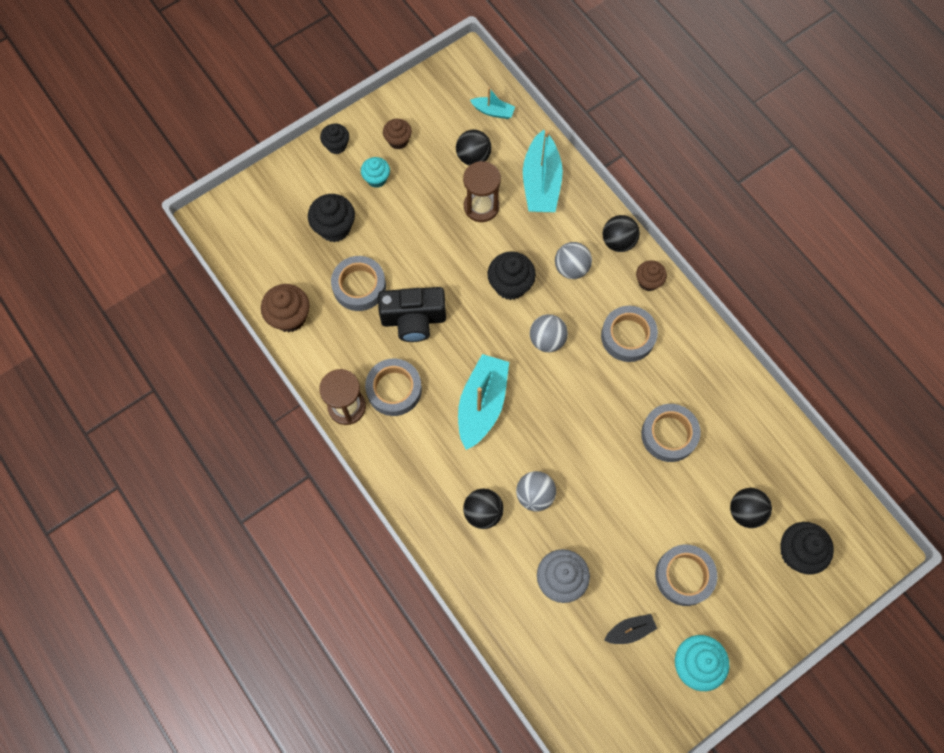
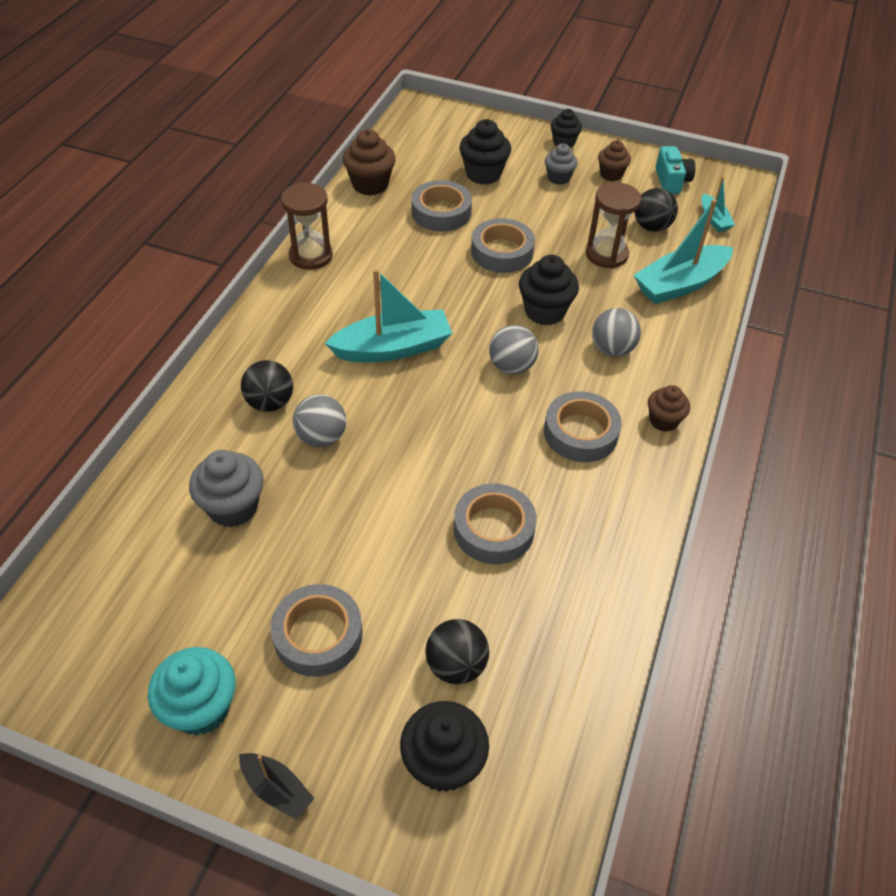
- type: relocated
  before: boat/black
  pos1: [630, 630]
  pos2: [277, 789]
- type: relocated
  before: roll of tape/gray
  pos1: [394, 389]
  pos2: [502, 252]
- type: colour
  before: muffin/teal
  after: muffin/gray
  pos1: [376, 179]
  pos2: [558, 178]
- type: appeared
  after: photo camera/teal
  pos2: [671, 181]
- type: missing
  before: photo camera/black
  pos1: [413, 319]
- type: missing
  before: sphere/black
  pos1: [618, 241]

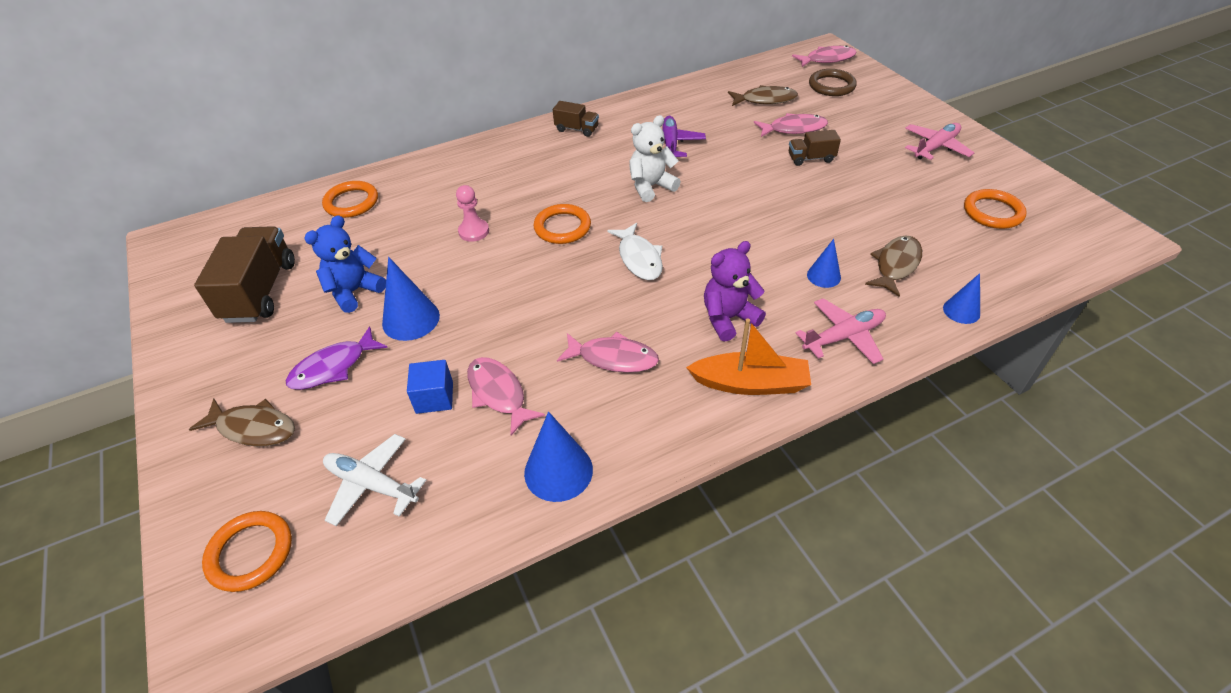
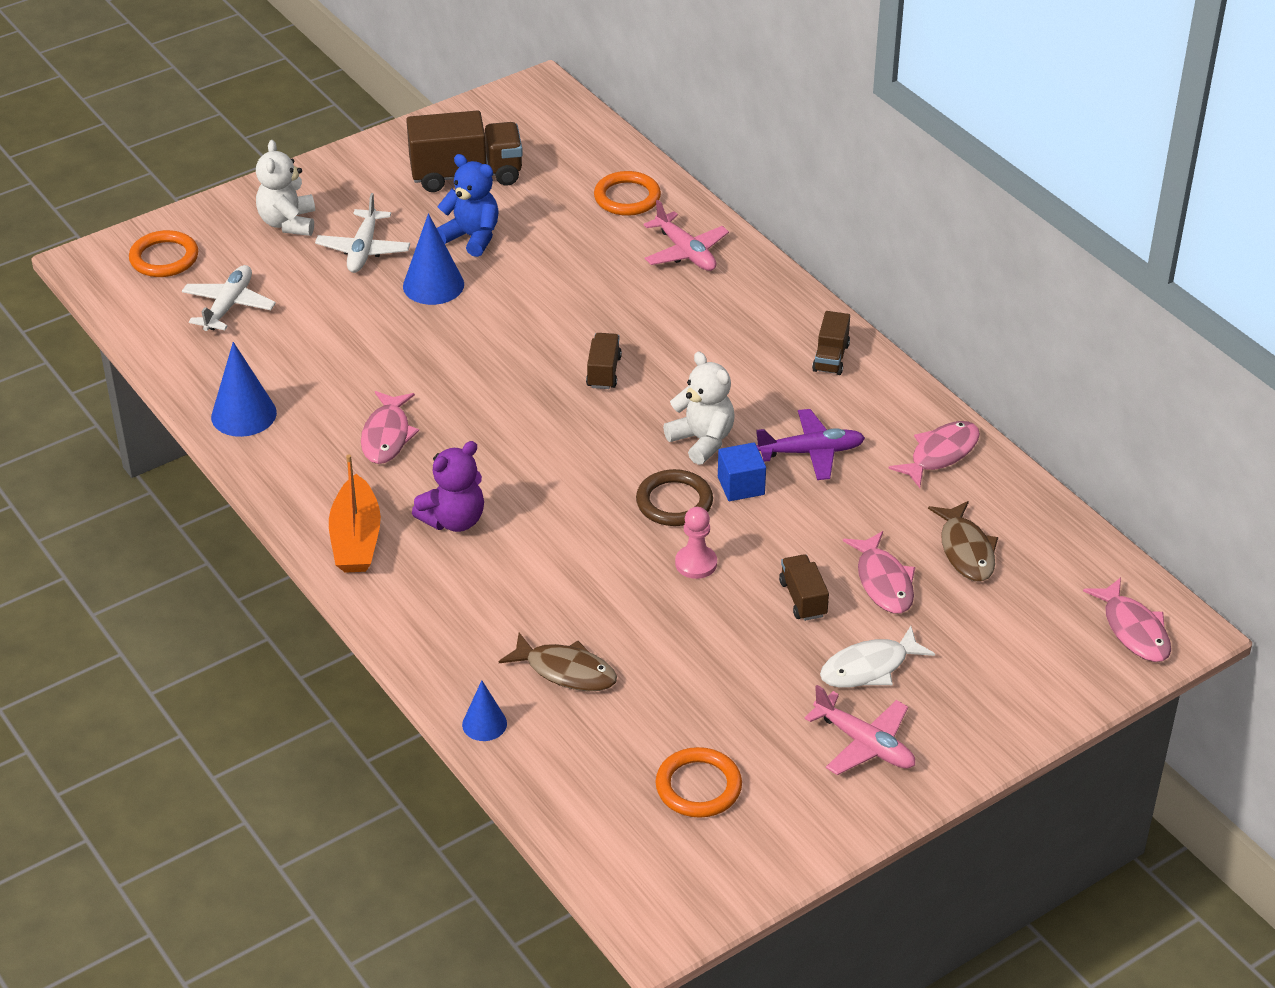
- type: exchanged
  before: fish figure/brown
  after: teddy/white
  pos1: [253, 428]
  pos2: [288, 223]
- type: exchanged
  before: fish figure/royal purple
  after: plane/white
  pos1: [333, 367]
  pos2: [363, 250]
- type: spun
  before: teddy/royal purple
  pos1: [728, 318]
  pos2: [454, 520]
  turn: 90
- type: exchanged
  before: torus/orange
  after: lorry/brown
  pos1: [562, 227]
  pos2: [603, 372]
- type: relocated
  before: torus/brown
  pos1: [831, 86]
  pos2: [674, 502]
- type: relocated
  before: plane/pink
  pos1: [843, 337]
  pos2: [686, 252]
- type: relocated
  before: pawn/pink
  pos1: [474, 231]
  pos2: [696, 563]
- type: relocated
  before: block/royal blue
  pos1: [434, 397]
  pos2: [741, 486]
- type: relocated
  before: fish figure/white
  pos1: [639, 258]
  pos2: [869, 668]
- type: relocated
  before: fish figure/pink
  pos1: [498, 393]
  pos2: [940, 454]
- type: missing
  before: cone/royal blue
  pos1: [823, 276]

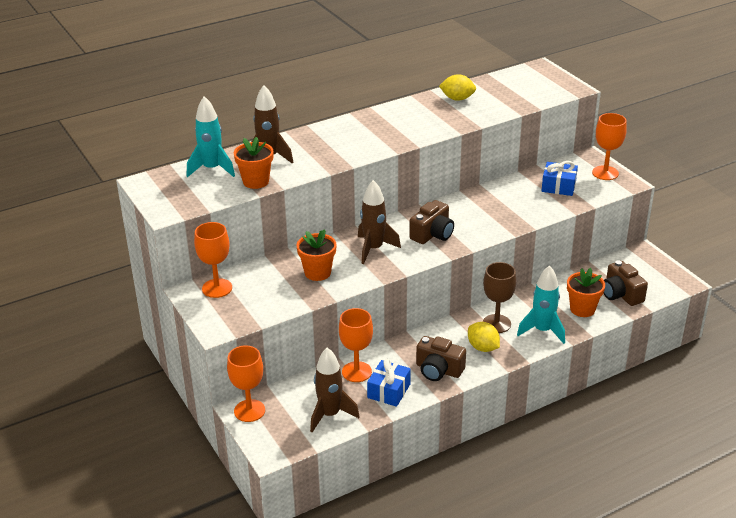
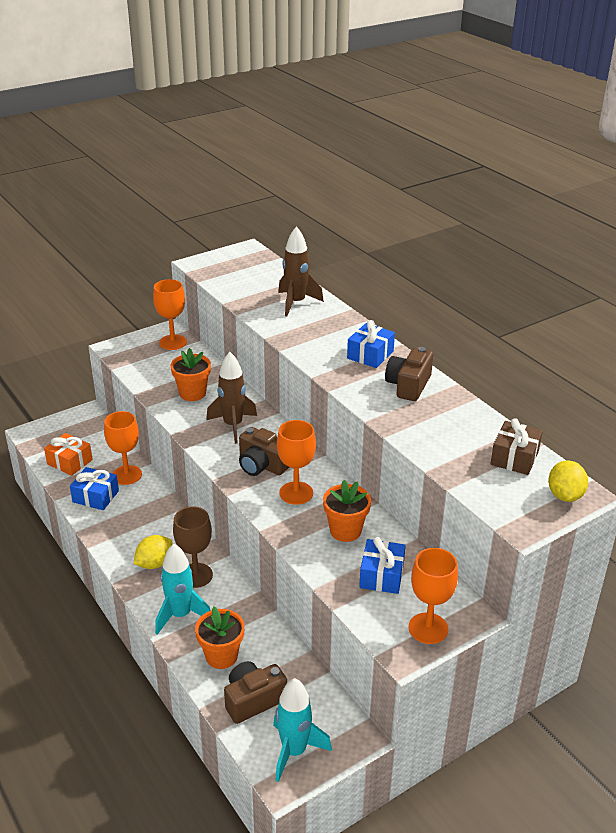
- type: exchanged
  before: spaceship/brown
  after: present/orange
  pos1: [330, 415]
  pos2: [70, 462]
- type: relocated
  before: spaceship/teal
  pos1: [212, 169]
  pos2: [294, 751]
- type: relocated
  before: goblet/orange
  pos1: [249, 411]
  pos2: [296, 493]
- type: relocated
  before: plant pot/orange
  pos1: [256, 181]
  pos2: [345, 531]
- type: appeared
  after: present/royal blue
  pos2: [370, 355]
- type: relocated
  before: photo camera/brown
  pos1: [438, 370]
  pos2: [408, 385]
- type: appeared
  after: present/brown
  pos2: [514, 458]
- type: relocated
  before: citrus fruit/bright yellow
  pos1: [457, 99]
  pos2: [565, 495]

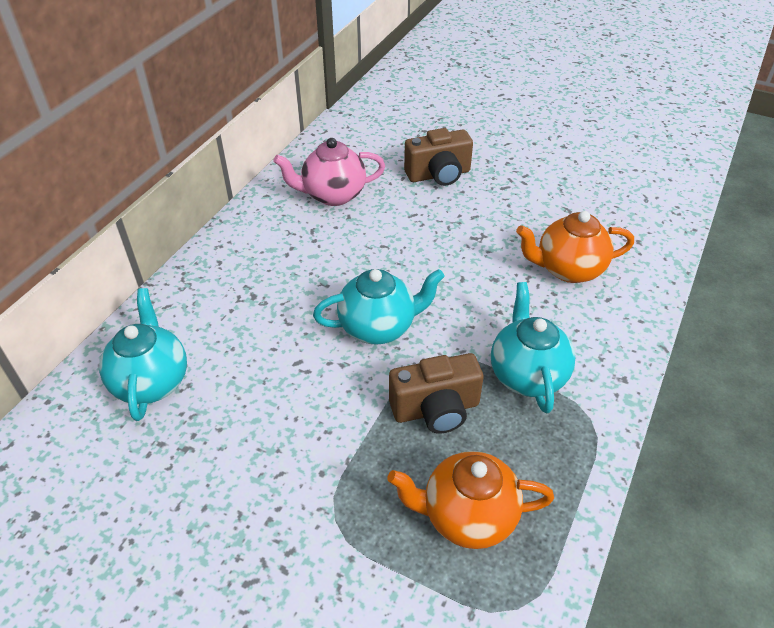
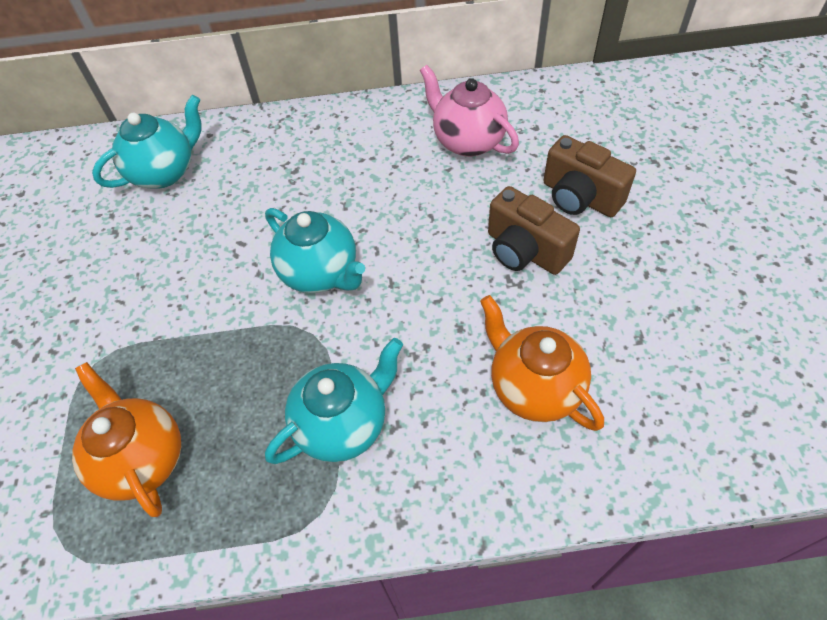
- type: relocated
  before: photo camera/brown
  pos1: [436, 409]
  pos2: [524, 251]

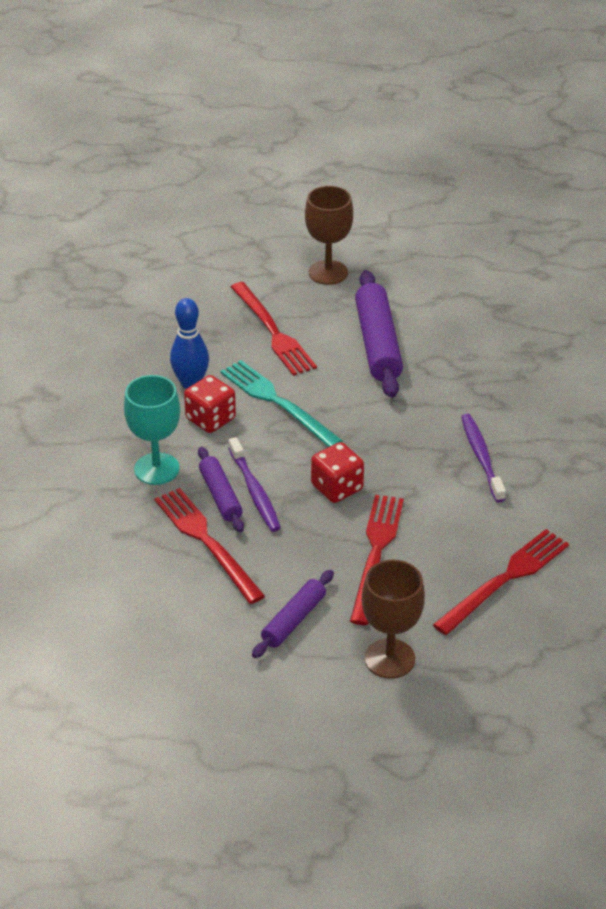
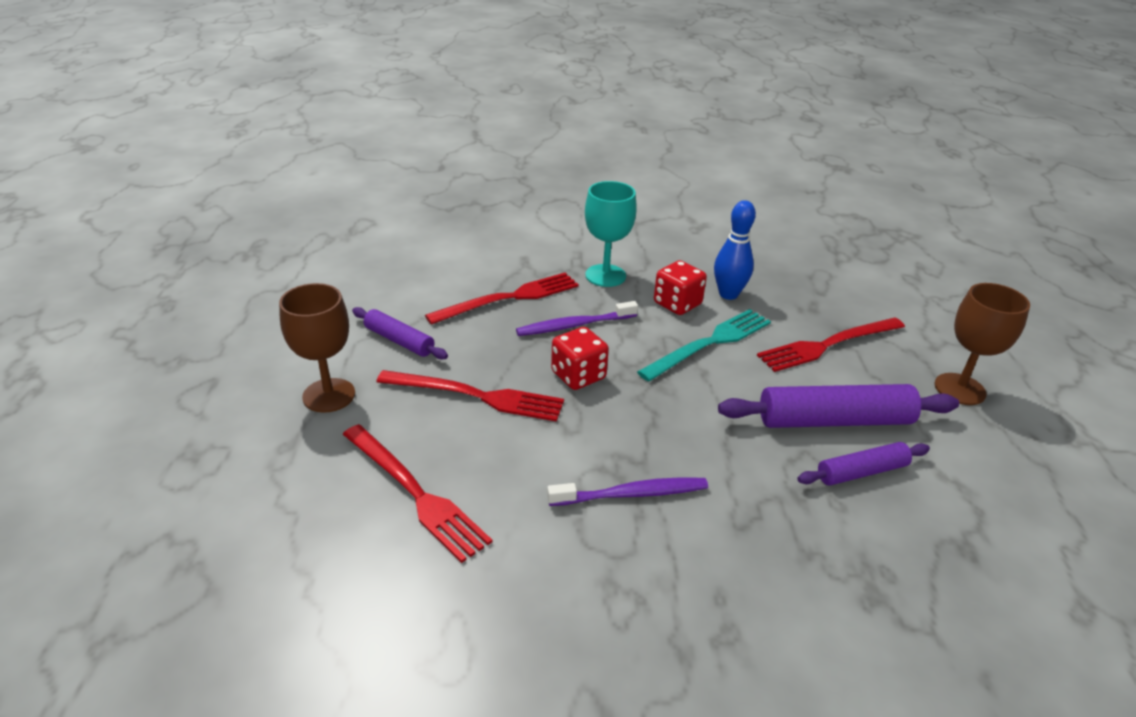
- type: relocated
  before: rolling pin/royal purple
  pos1: [220, 496]
  pos2: [861, 472]

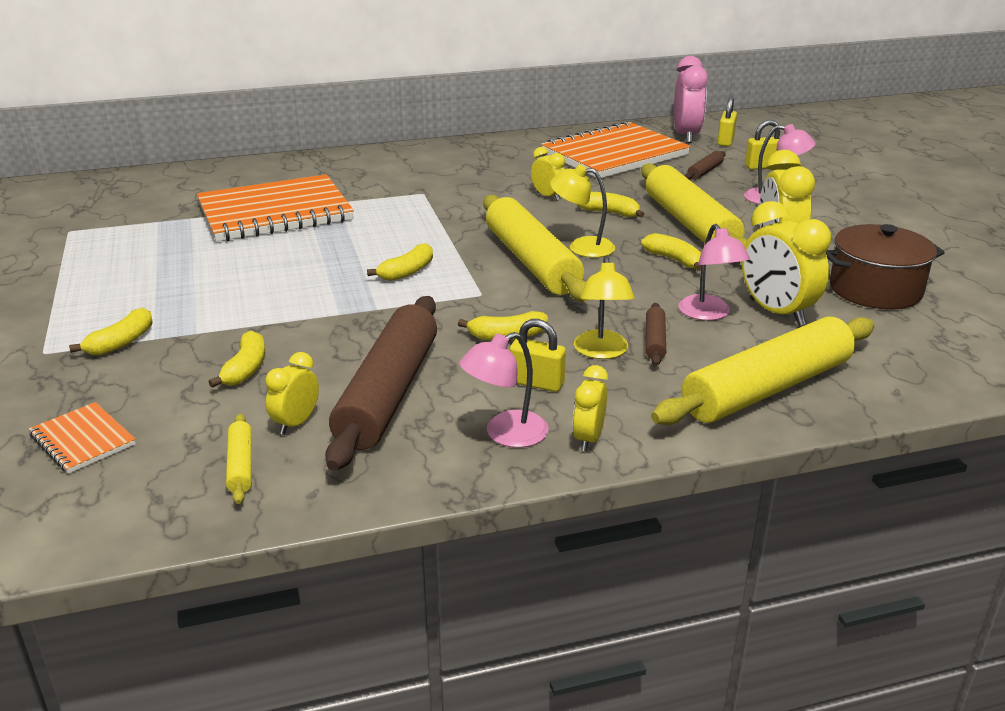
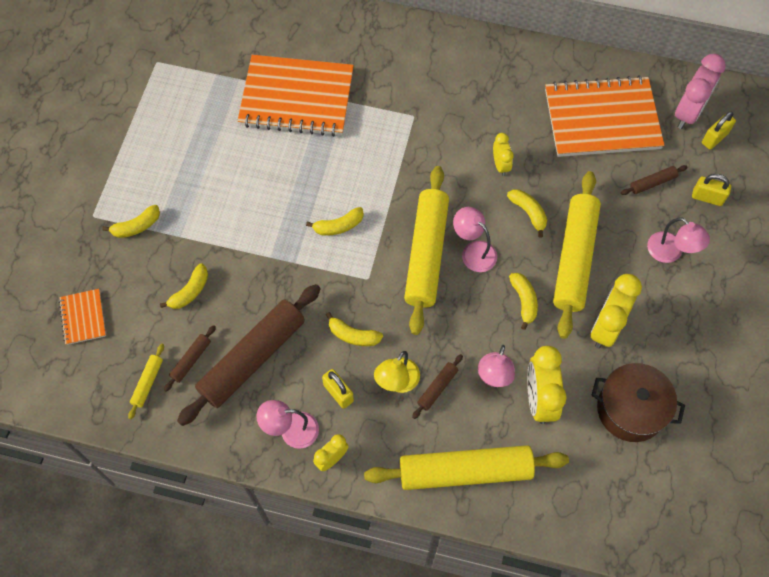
- type: exchanged
  before: alarm clock/bright yellow
  after: rolling pin/brown
  pos1: [296, 423]
  pos2: [191, 360]
- type: colour
  before: reading lamp/bright yellow
  after: reading lamp/pink
  pos1: [582, 247]
  pos2: [473, 251]

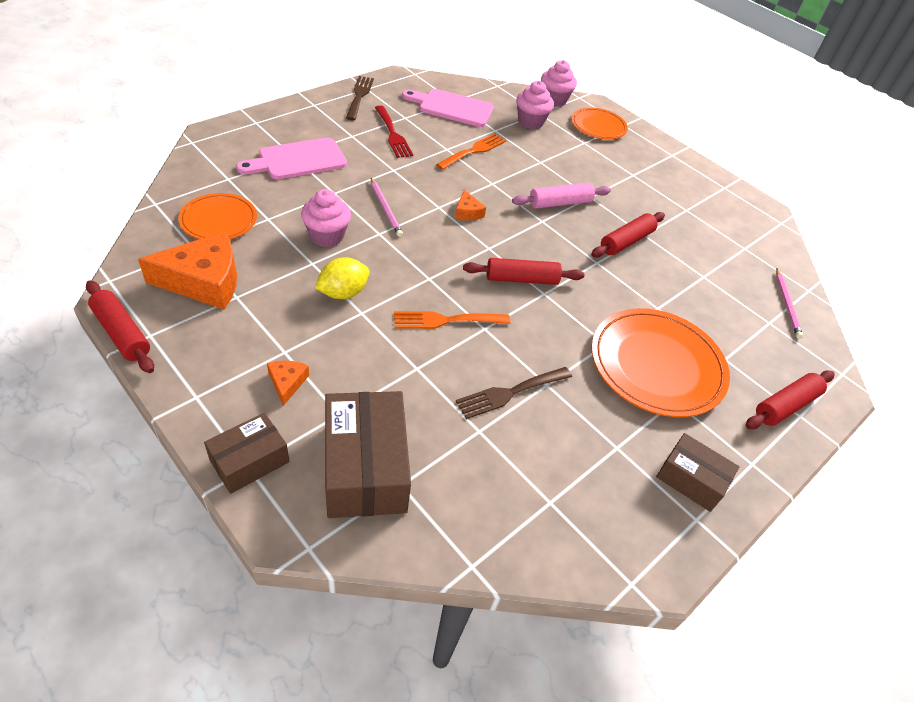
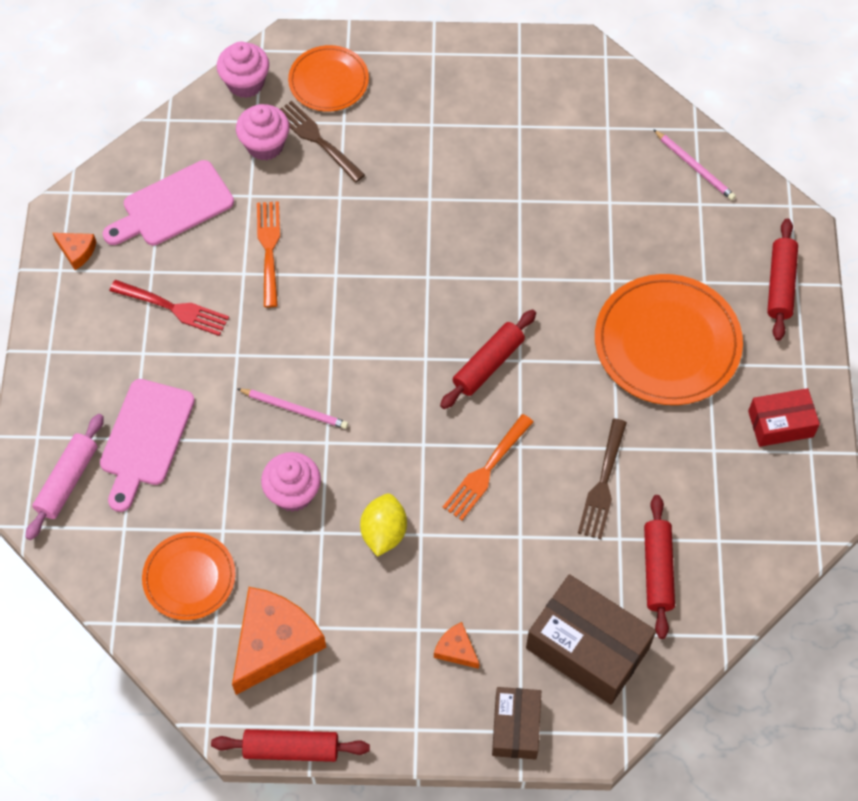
- type: relocated
  before: rolling pin/pink
  pos1: [560, 203]
  pos2: [67, 481]
- type: relocated
  before: cheese/orange
  pos1: [467, 212]
  pos2: [77, 251]
- type: relocated
  before: fork/brown
  pos1: [359, 96]
  pos2: [317, 139]
- type: relocated
  before: rolling pin/scarlet
  pos1: [626, 241]
  pos2: [657, 570]
- type: colour
  before: parcel/brown
  after: parcel/scarlet
  pos1: [691, 480]
  pos2: [780, 424]

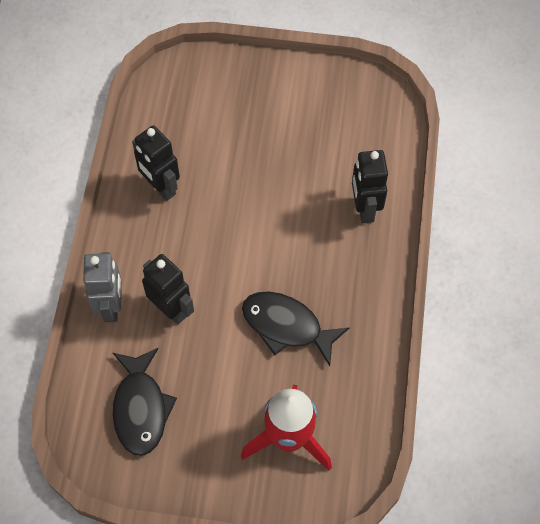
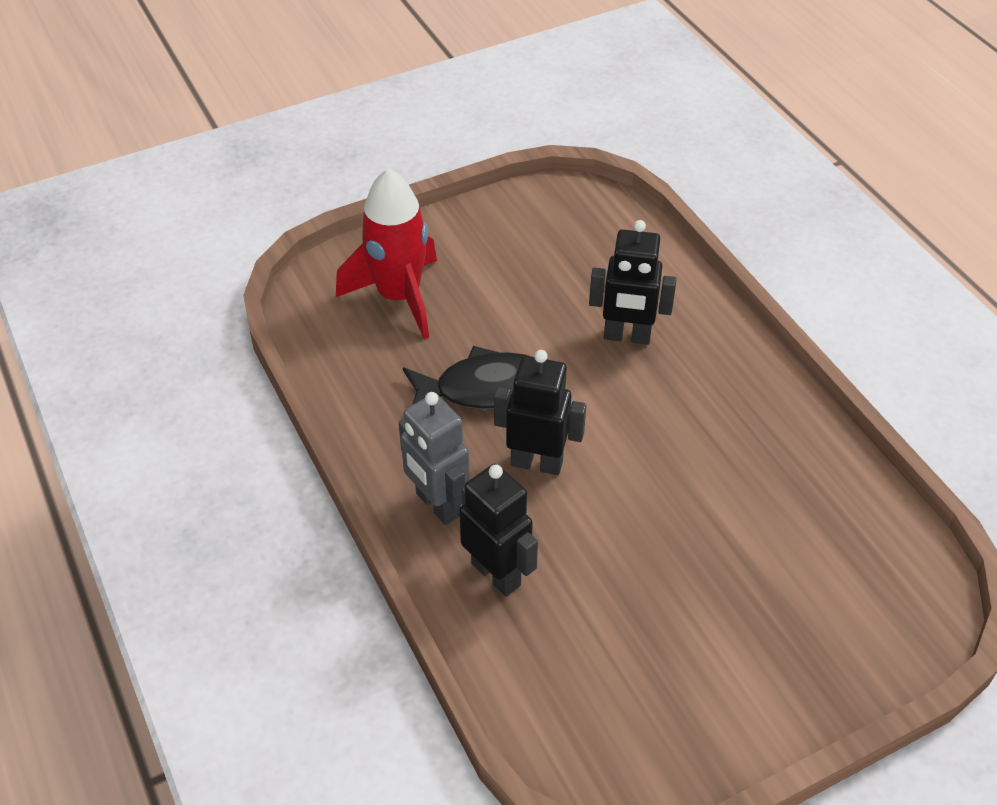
- type: relocated
  before: toy robot/gray
  pos1: [111, 306]
  pos2: [437, 505]
- type: relocated
  before: toy robot/black
  pos1: [161, 187]
  pos2: [537, 463]
- type: missing
  before: fish figure/black
  pos1: [141, 408]

